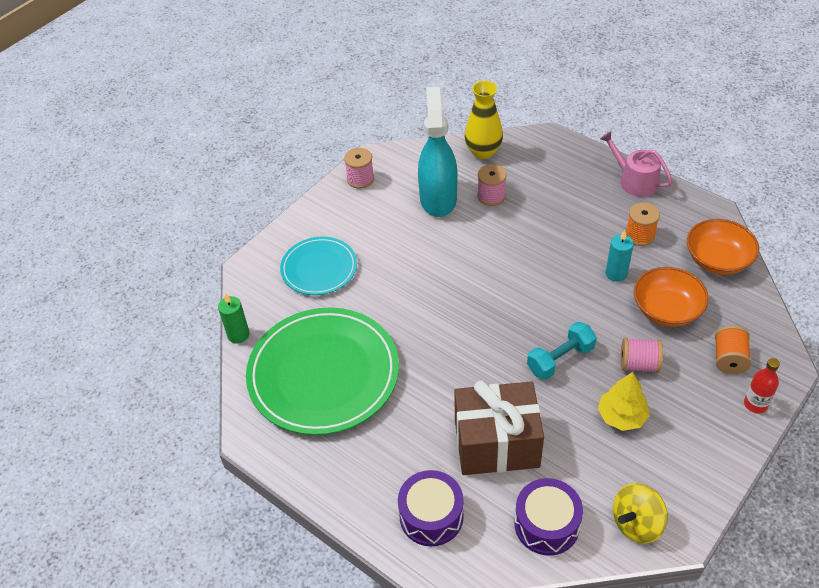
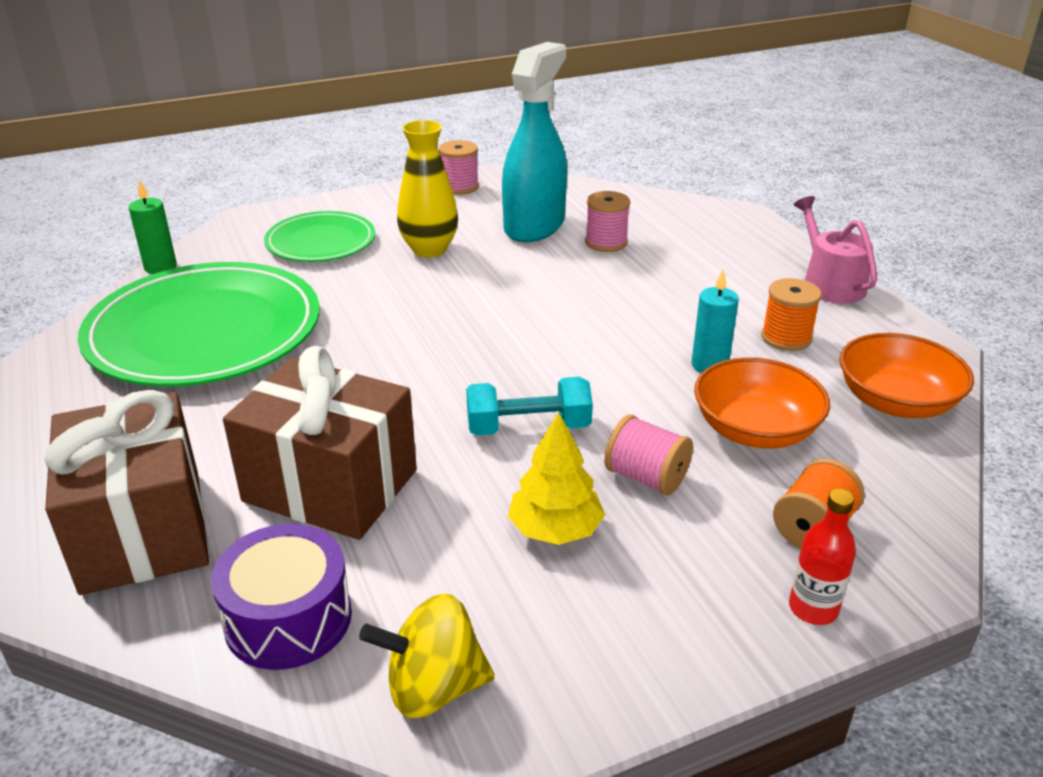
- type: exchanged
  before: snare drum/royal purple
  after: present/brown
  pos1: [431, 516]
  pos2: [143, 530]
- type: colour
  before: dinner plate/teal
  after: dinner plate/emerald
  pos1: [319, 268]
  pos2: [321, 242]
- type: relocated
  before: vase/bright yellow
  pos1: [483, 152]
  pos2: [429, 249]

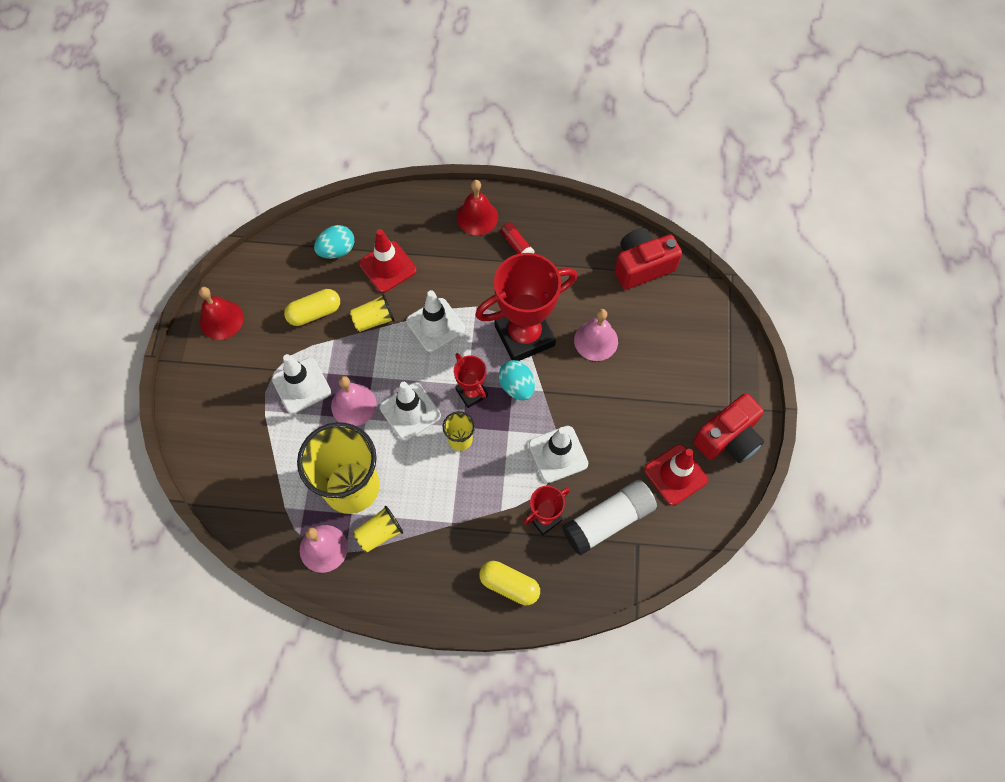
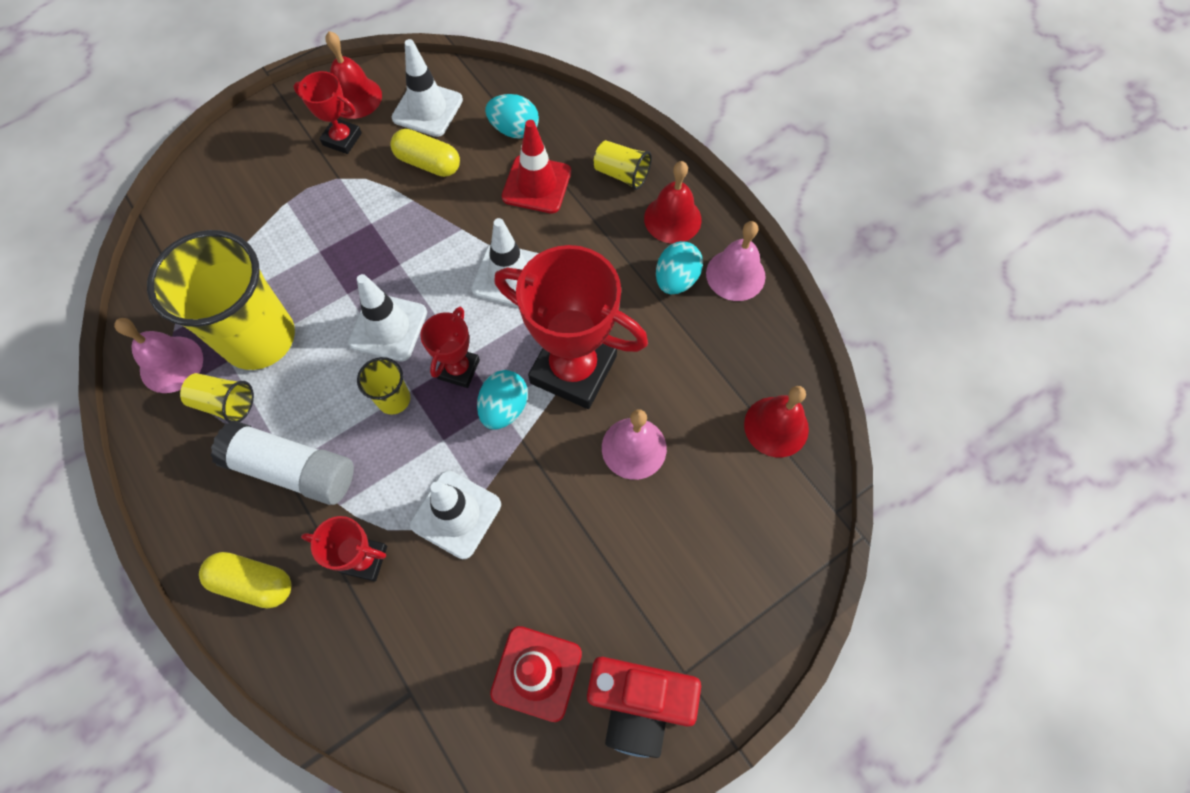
- type: spun
  before: pill shape/bright yellow
  pos1: [509, 585]
  pos2: [253, 583]
  turn: -60
- type: relocated
  before: stick of glue/white
  pos1: [608, 521]
  pos2: [293, 469]
- type: appeared
  after: trophy/scarlet
  pos2: [342, 139]
- type: relocated
  before: road cone/white
  pos1: [301, 385]
  pos2: [427, 109]
- type: relocated
  before: tumbler/bright yellow
  pos1: [374, 320]
  pos2: [621, 174]
- type: exchanged
  before: stick of glue/scarlet
  after: toy egg/teal
  pos1: [516, 245]
  pos2: [676, 279]
- type: relocated
  before: school bell/pink
  pos1: [353, 405]
  pos2: [735, 275]
- type: exchanged
  before: photo camera/scarlet
  after: school bell/scarlet
  pos1: [642, 266]
  pos2: [776, 426]

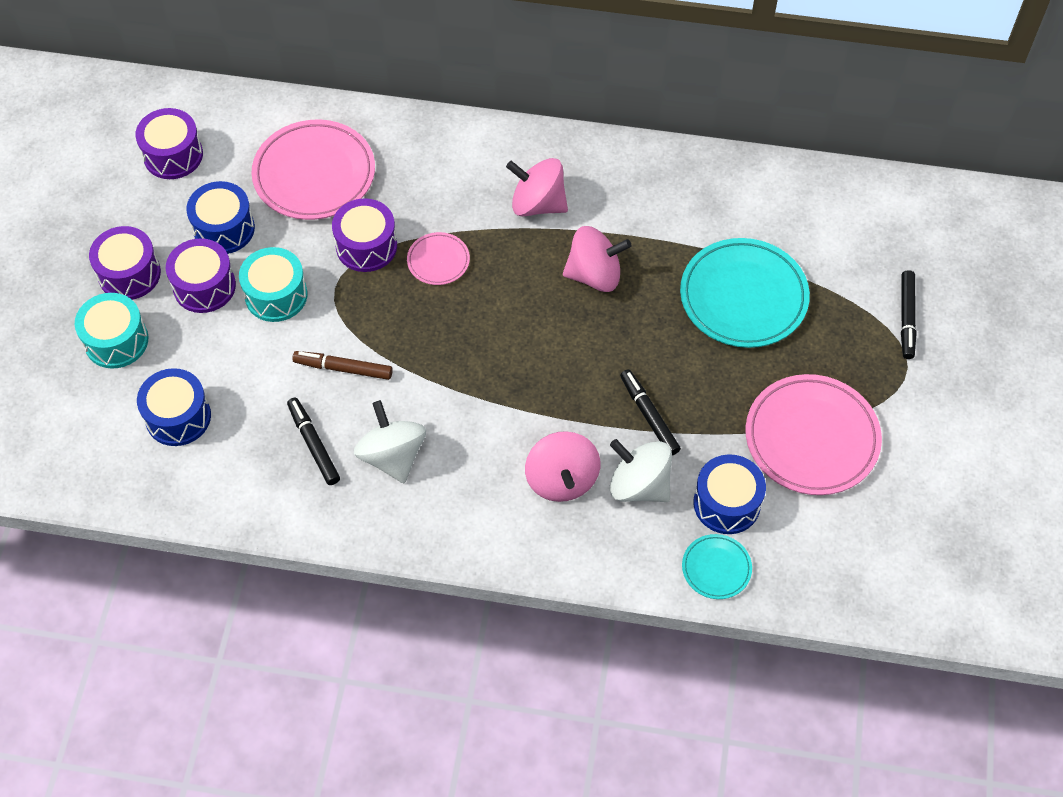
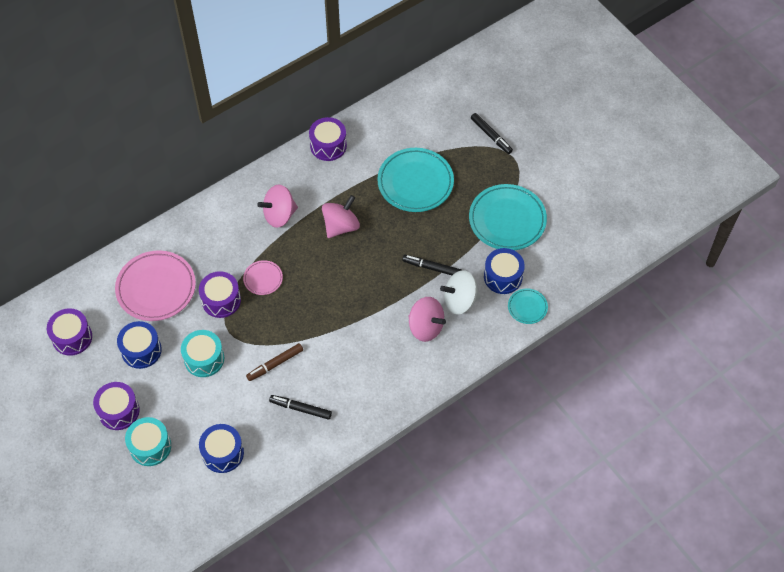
- type: relocated
  before: snare drum/royal purple
  pos1: [204, 286]
  pos2: [328, 145]
- type: colour
  before: dinner plate/pink
  after: dinner plate/teal
  pos1: [811, 438]
  pos2: [507, 220]
- type: missing
  before: whirligig/white
  pos1: [392, 456]

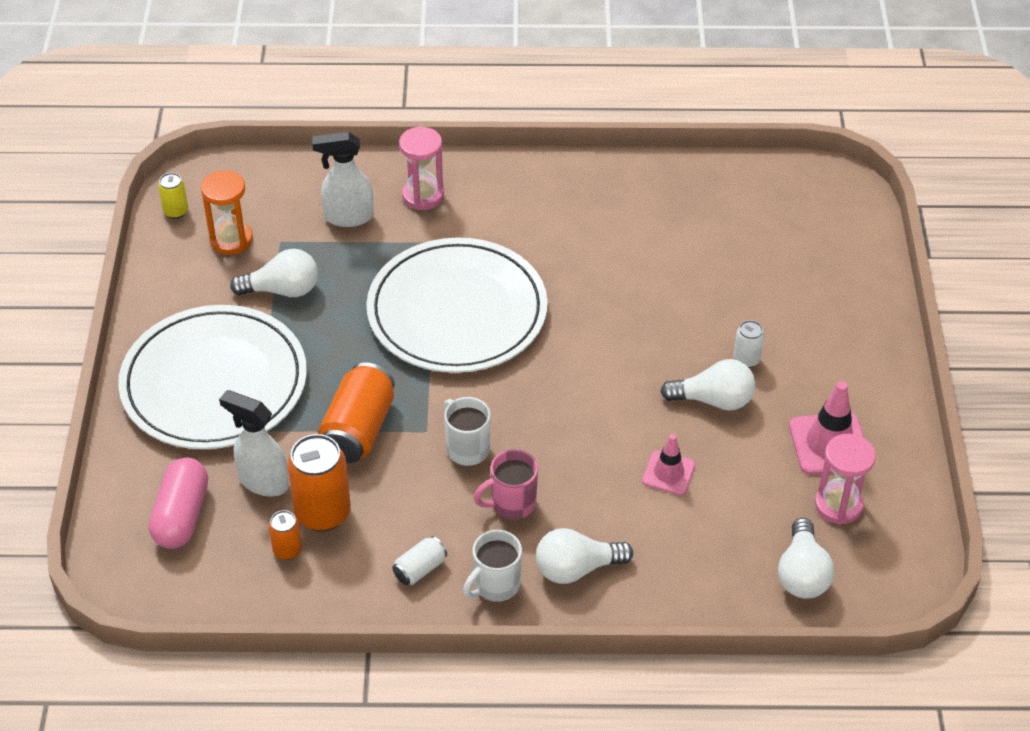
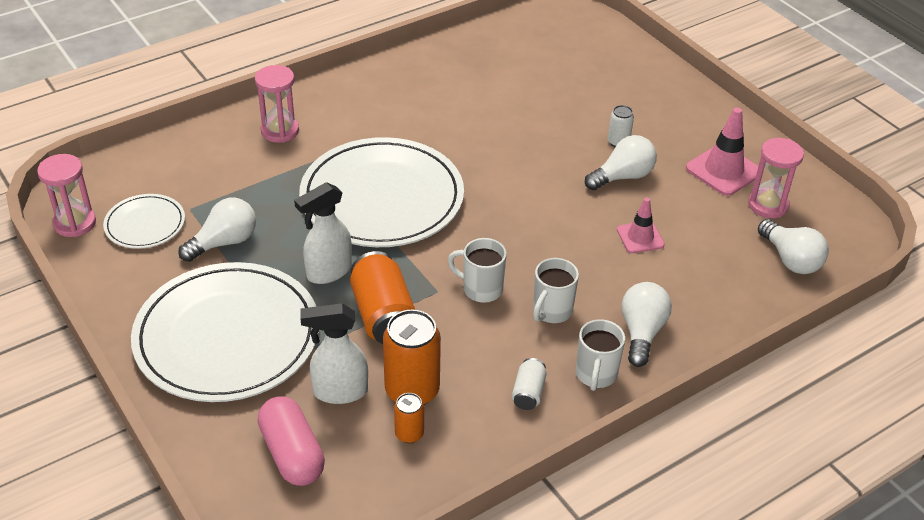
- type: exchanged
  before: tin/bright yellow
  after: sand timer/pink
  pos1: [176, 211]
  pos2: [75, 223]
- type: exchanged
  before: sand timer/orange
  after: dinner plate/white
  pos1: [231, 240]
  pos2: [145, 224]
- type: relocated
  before: spray bottle/white
  pos1: [348, 217]
  pos2: [328, 272]
- type: colour
  before: tea mug/pink
  after: tea mug/white
  pos1: [512, 503]
  pos2: [551, 311]
- type: spun
  before: bulb/white
  pos1: [576, 568]
  pos2: [641, 332]
  turn: 150

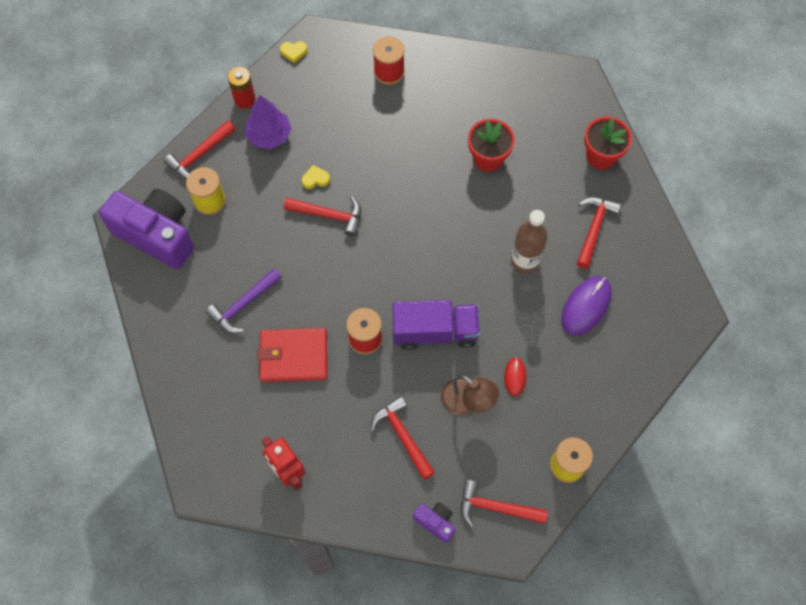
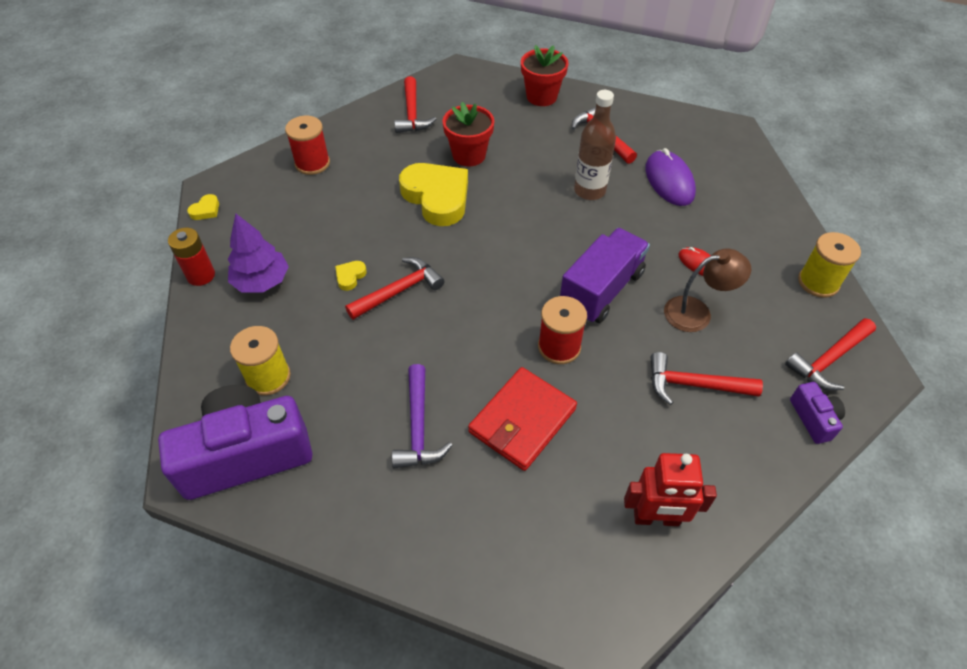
- type: relocated
  before: hammer/scarlet
  pos1: [200, 155]
  pos2: [412, 113]
- type: appeared
  after: heart shape/bright yellow
  pos2: [437, 197]
- type: spun
  before: photo camera/royal purple
  pos1: [435, 522]
  pos2: [813, 419]
  turn: 90

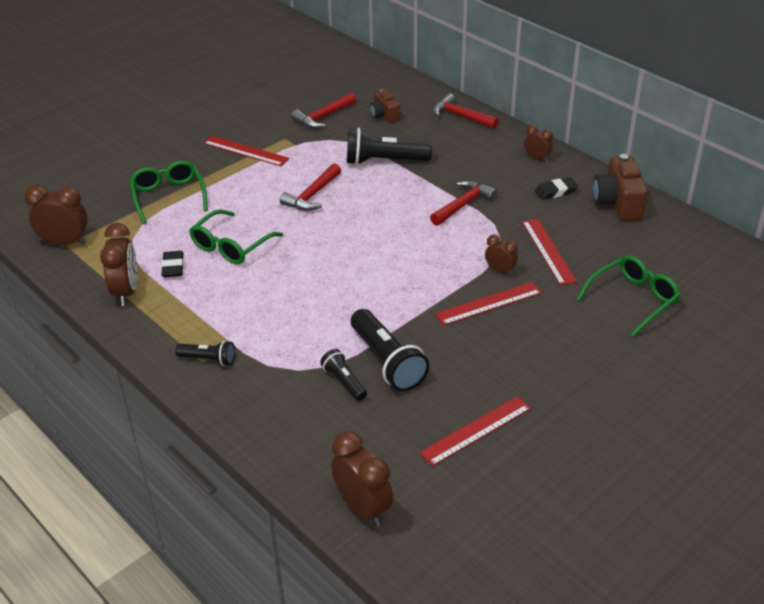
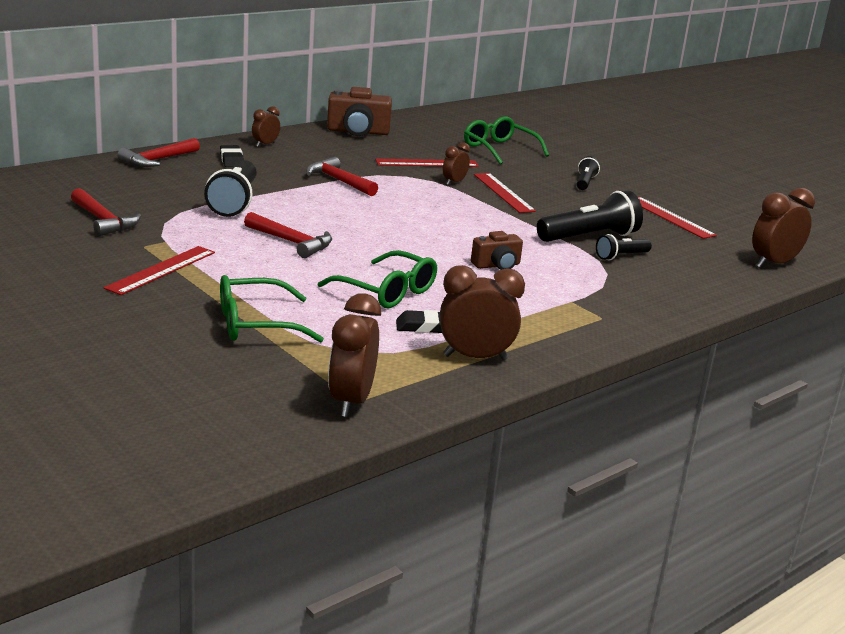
- type: relocated
  before: pencil eraser/black
  pos1: [555, 191]
  pos2: [231, 160]
- type: relocated
  before: photo camera/brown
  pos1: [384, 115]
  pos2: [497, 265]
- type: relocated
  before: torch/black
  pos1: [208, 359]
  pos2: [584, 183]

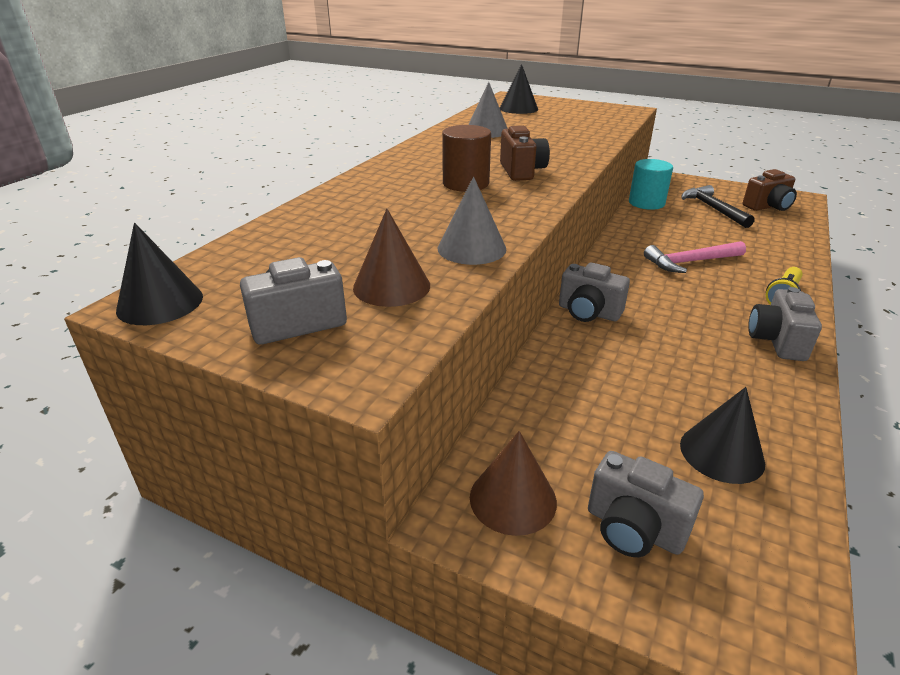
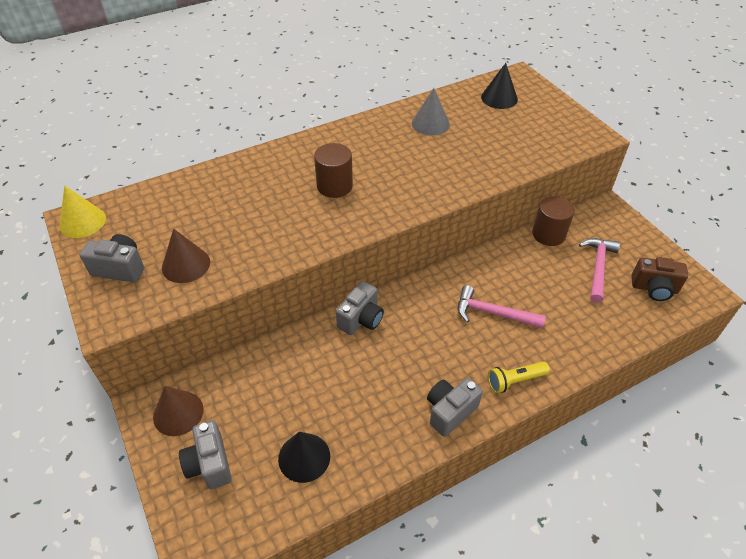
- type: colour
  before: cone/black
  after: cone/bright yellow
  pos1: [160, 303]
  pos2: [82, 222]
- type: spun
  before: photo camera/gray
  pos1: [588, 312]
  pos2: [361, 319]
  turn: -120
- type: colour
  before: cylinder shape/teal
  after: cylinder shape/brown
  pos1: [646, 203]
  pos2: [548, 234]
- type: colour
  before: hammer/black
  after: hammer/pink
  pos1: [713, 209]
  pos2: [598, 267]
- type: missing
  before: cone/gray
  pos1: [471, 248]
- type: missing
  before: photo camera/brown
  pos1: [522, 171]

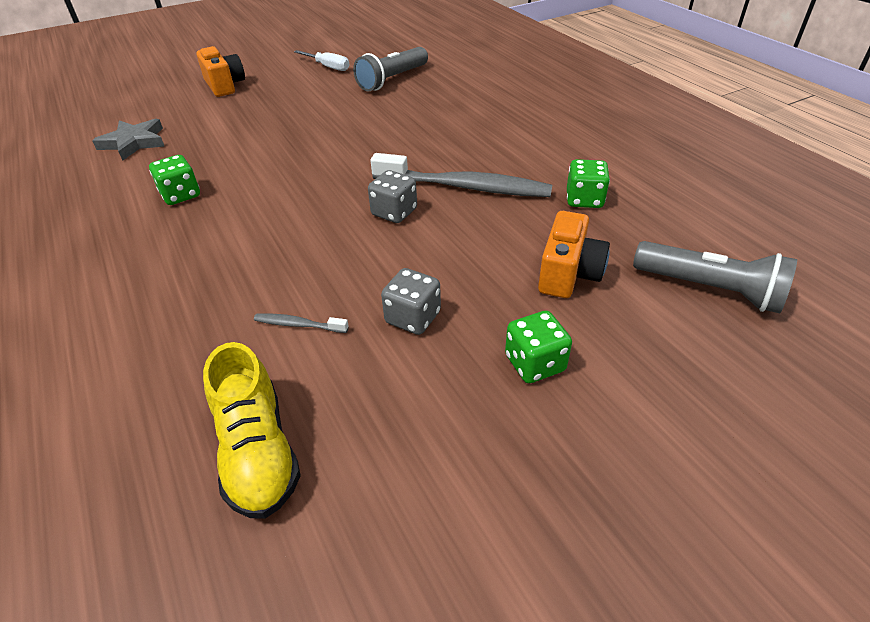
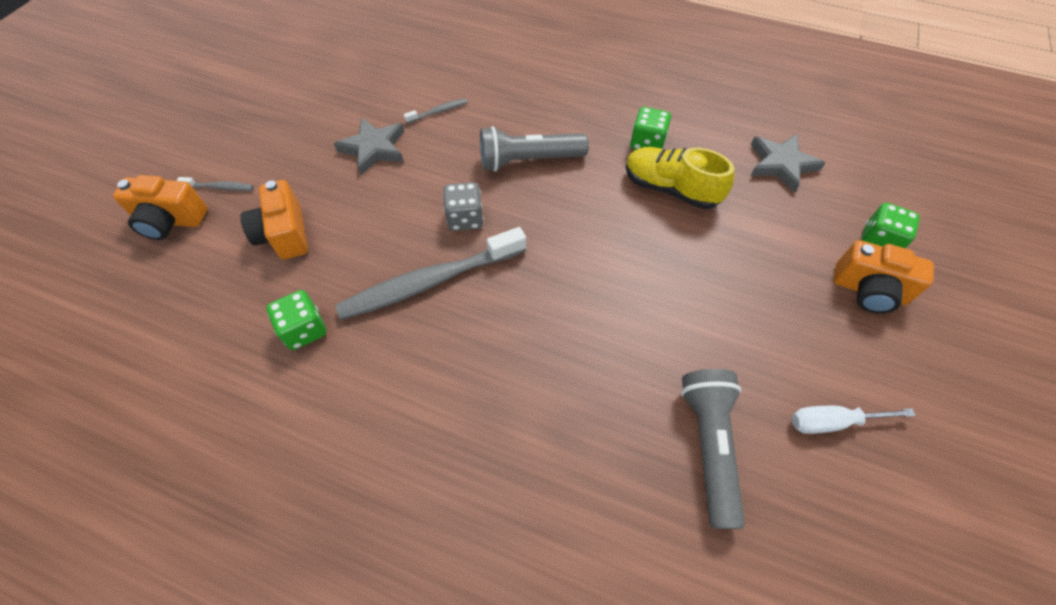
- type: appeared
  after: photo camera/orange
  pos2: [171, 221]
- type: appeared
  after: tooth brush/gray
  pos2: [220, 187]
- type: exchanged
  before: game die/gray
  after: star shape/gray
  pos1: [413, 318]
  pos2: [374, 148]
- type: relocated
  before: torch/gray
  pos1: [710, 289]
  pos2: [528, 161]
- type: relocated
  before: shoe/bright yellow
  pos1: [258, 452]
  pos2: [670, 189]
- type: relocated
  before: game die/emerald
  pos1: [534, 363]
  pos2: [878, 241]

